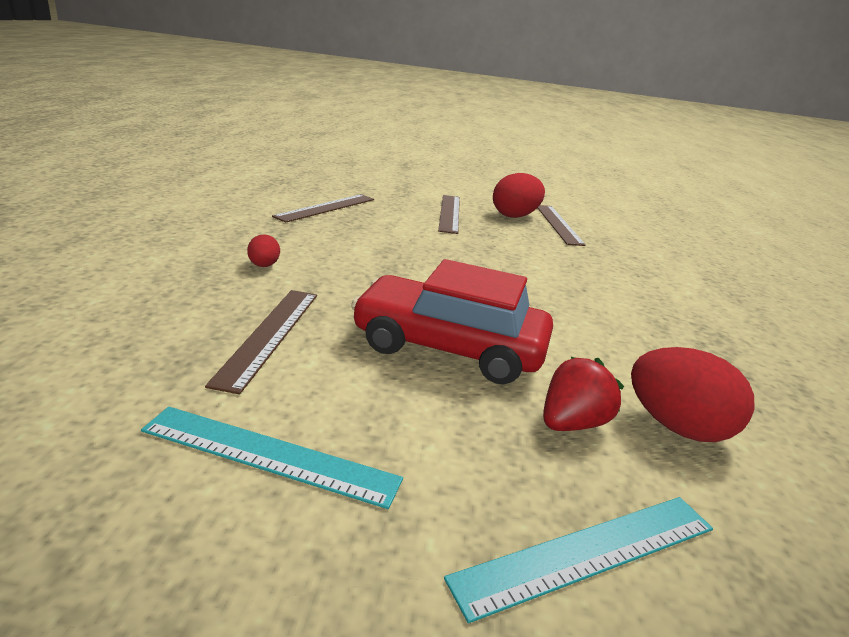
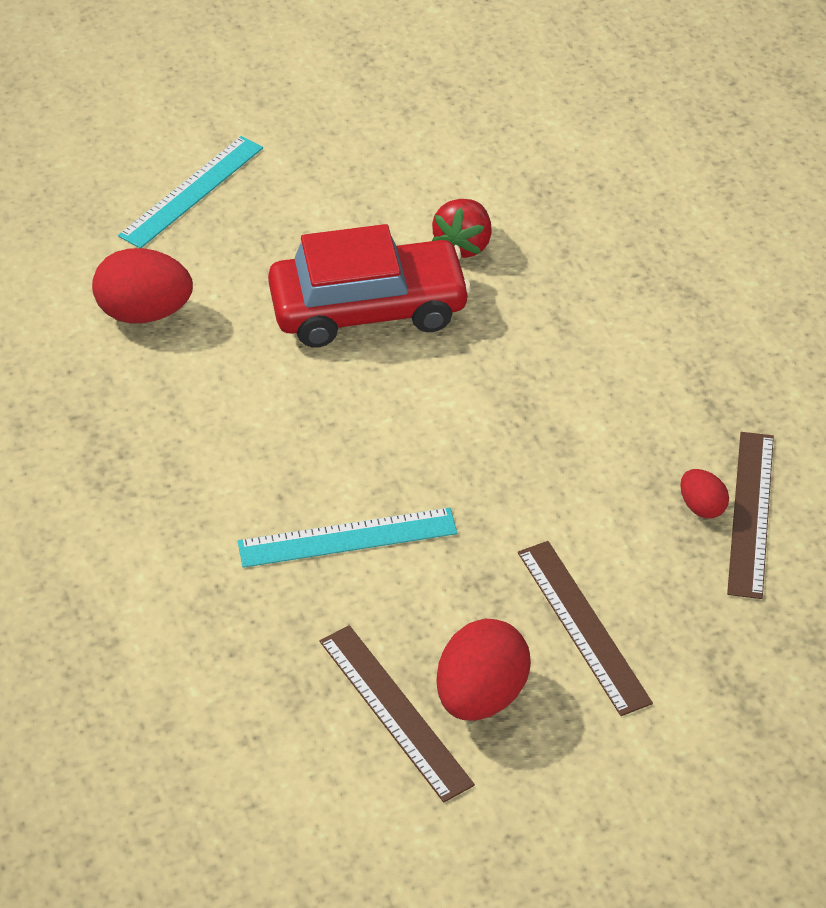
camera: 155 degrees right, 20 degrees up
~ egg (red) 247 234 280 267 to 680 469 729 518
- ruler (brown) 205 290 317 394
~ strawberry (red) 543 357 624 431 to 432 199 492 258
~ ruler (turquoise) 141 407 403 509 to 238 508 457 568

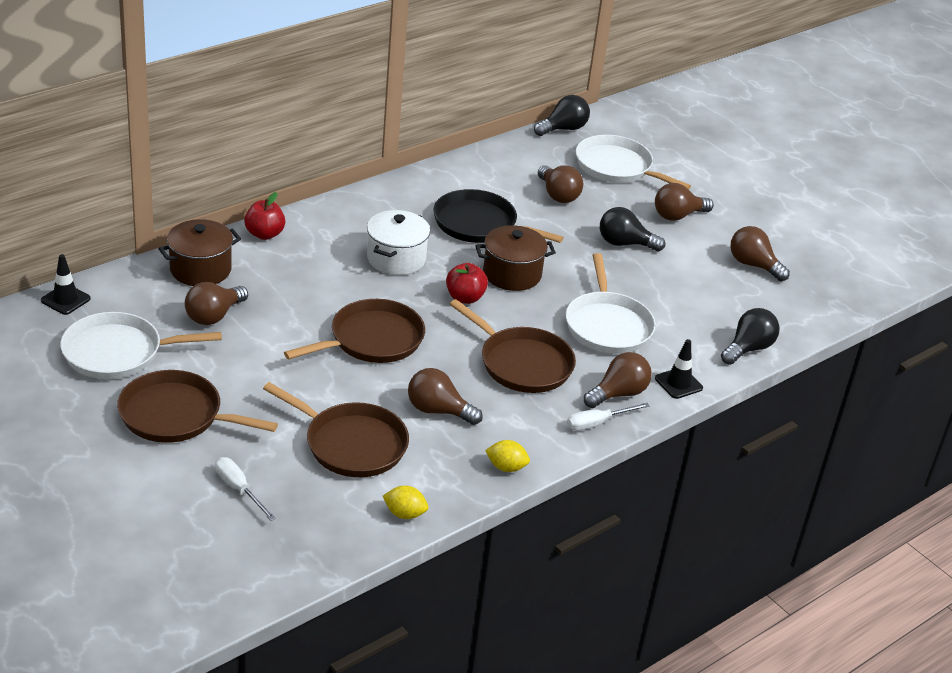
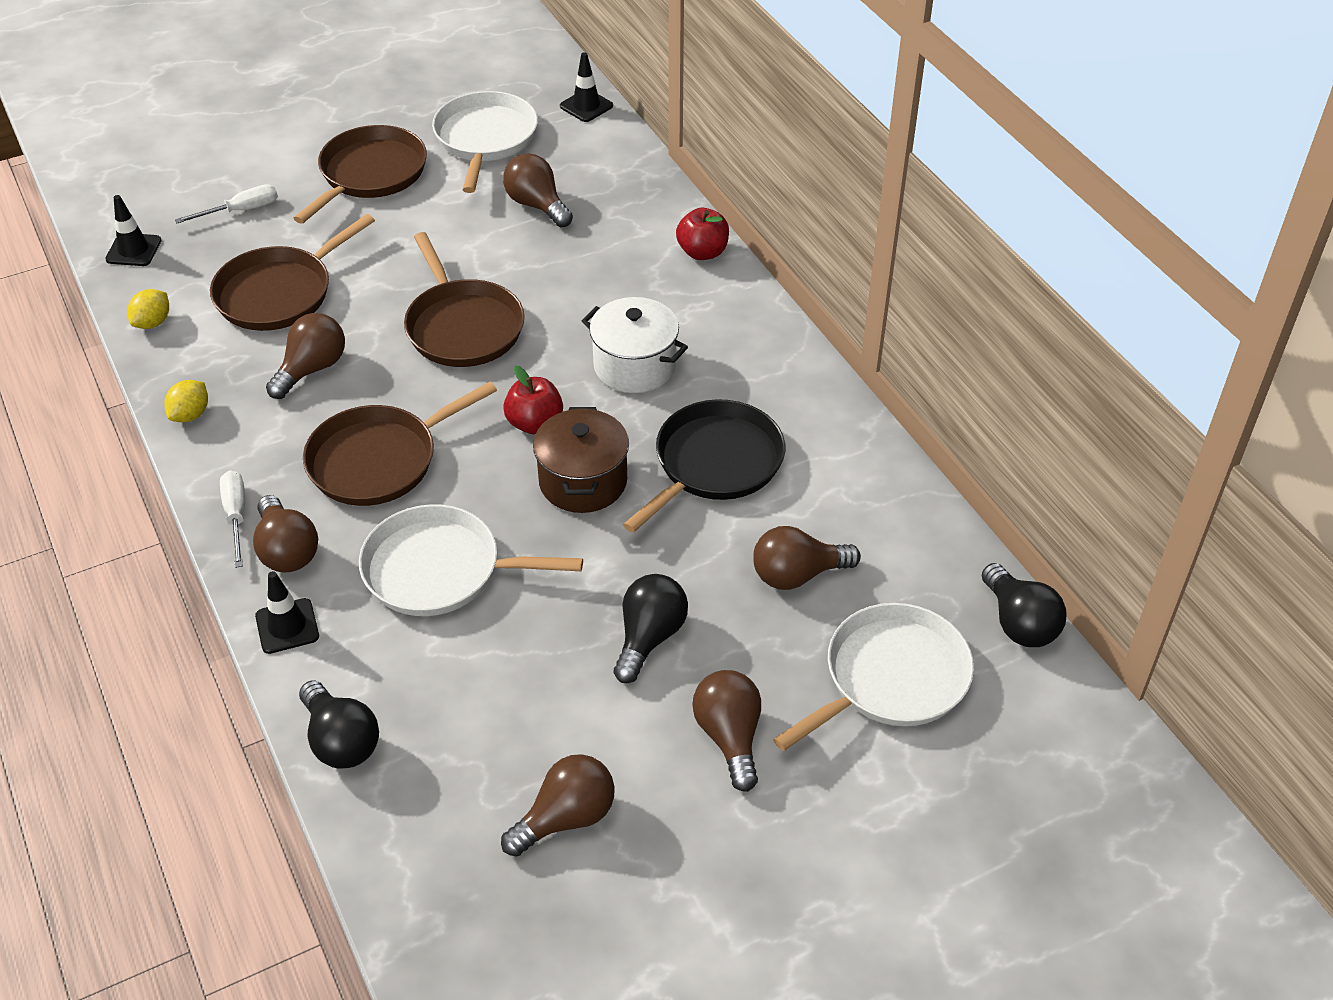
camera: 105 degrees right, 10 degrees up
- pot (brown) 159 219 241 286
+ traffic cone (black) 105 195 161 266

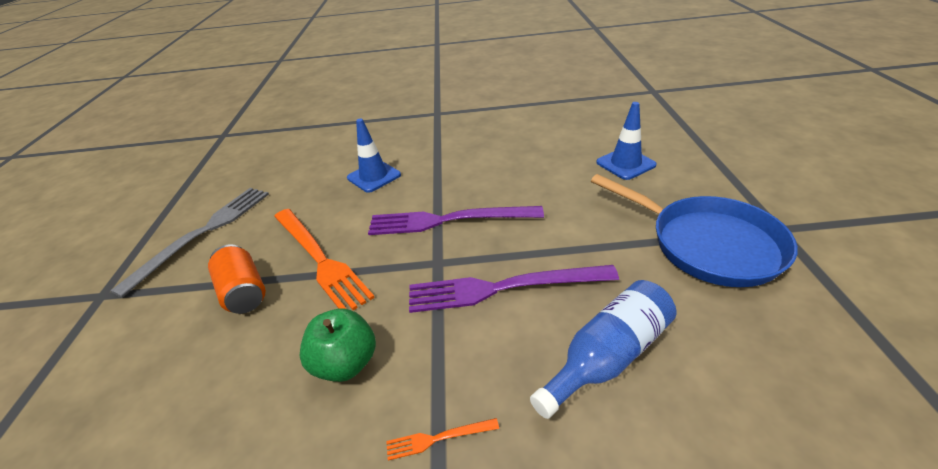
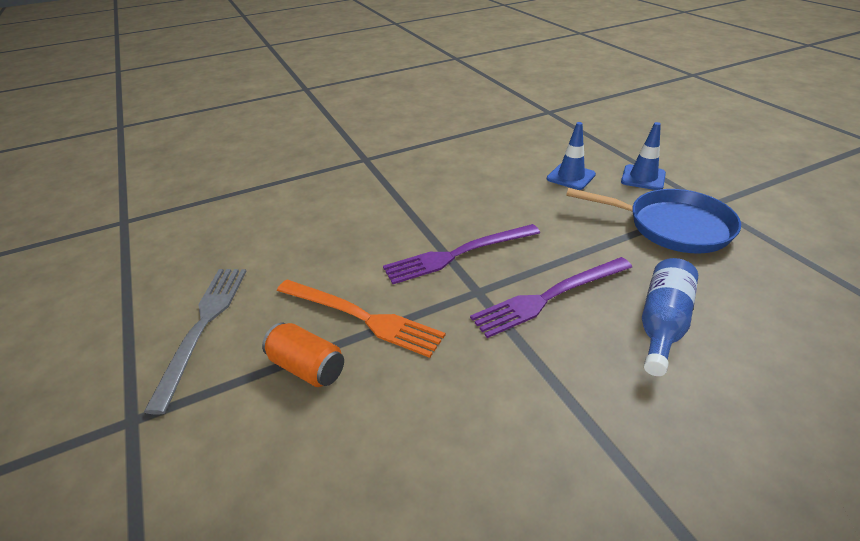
camera: 25 degrees left, 0 degrees up
~ traffic cone (blue) 347 119 401 193 to 621 122 666 190
- apple (green) 299 309 376 382
- fork (orange) 386 418 499 461

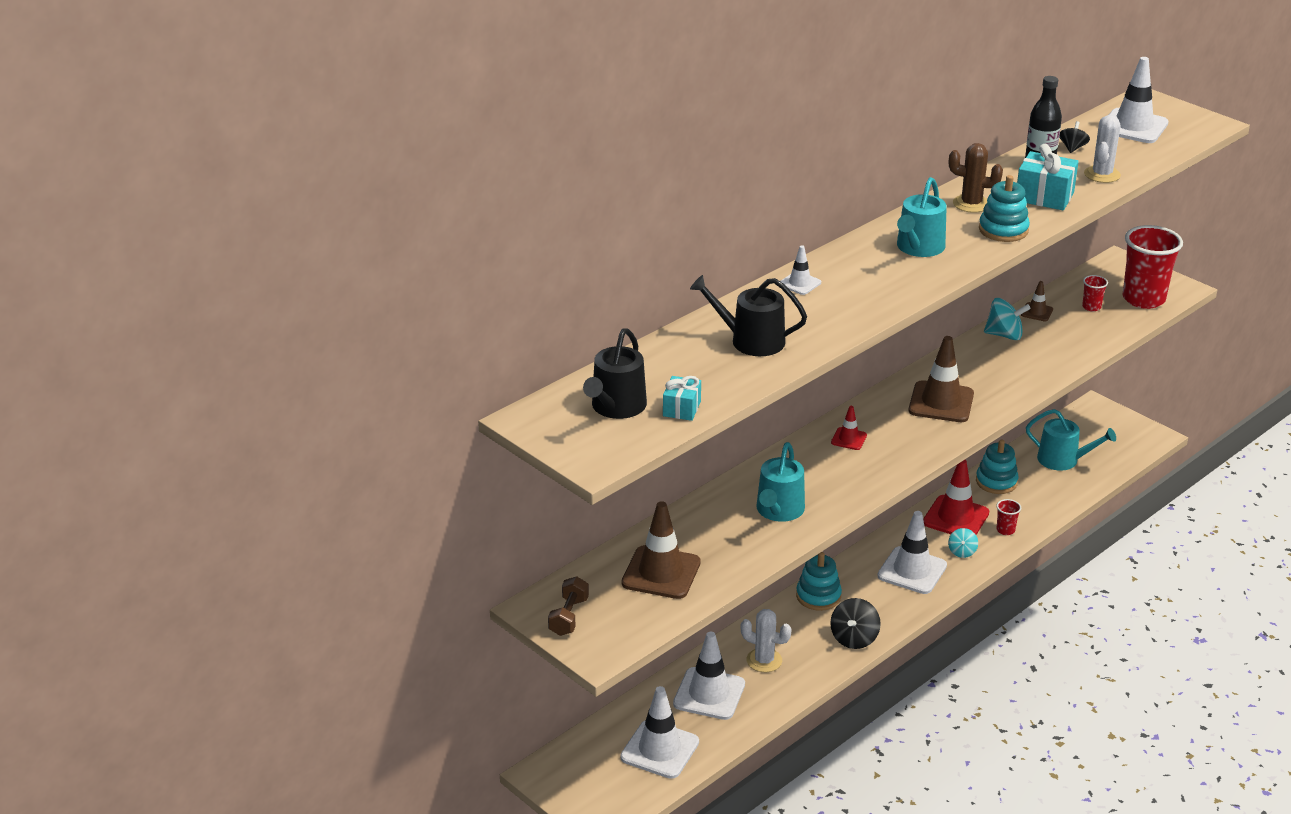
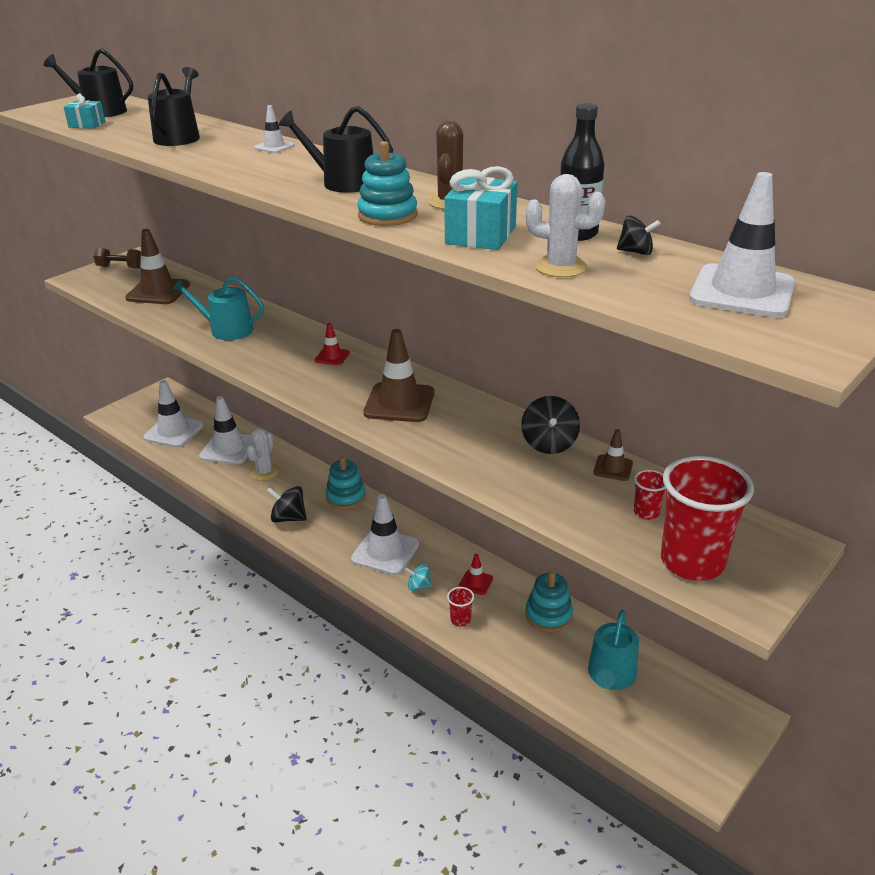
camera: 85 degrees right, 0 degrees up
~ watering can (turquoise) 897 177 947 257 to watering can (black) 279 106 393 193
~ spinning top (turquoise) 984 298 1031 340 to spinning top (black) 521 396 580 454
~ traffic cone (red) 923 460 989 535 = 459 554 493 595 x0.50

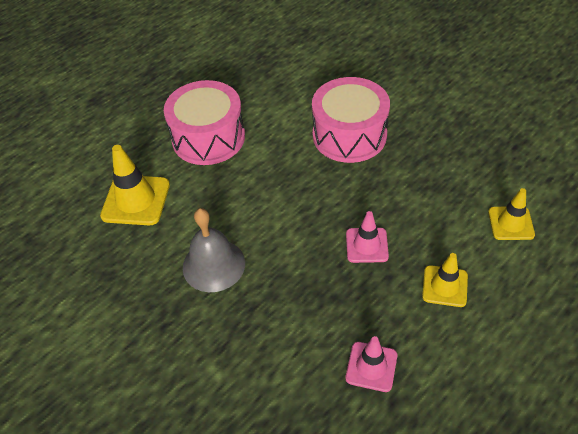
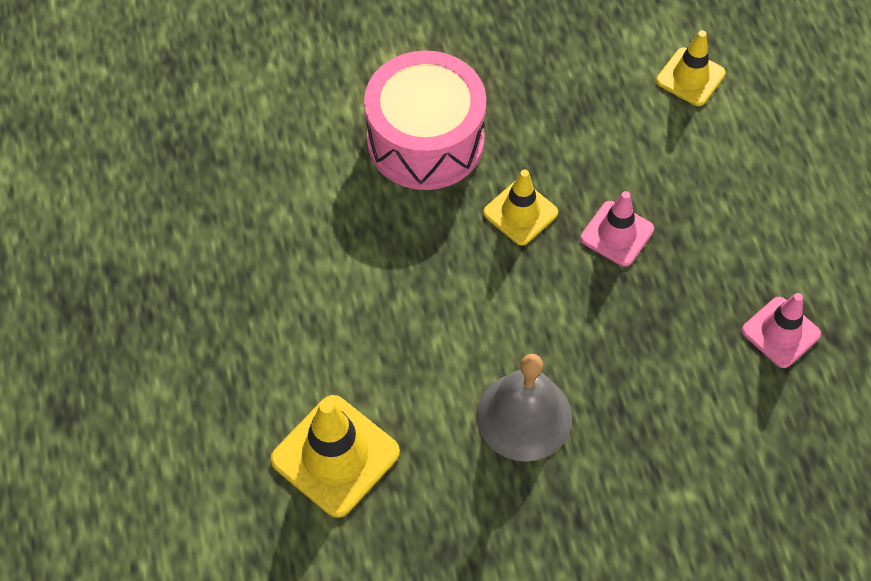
camera: 60 degrees left, 10 degrees up
- drum (pink) 164 80 245 165
~ traffic cone (yellow) 422 253 468 307 to 483 169 558 245

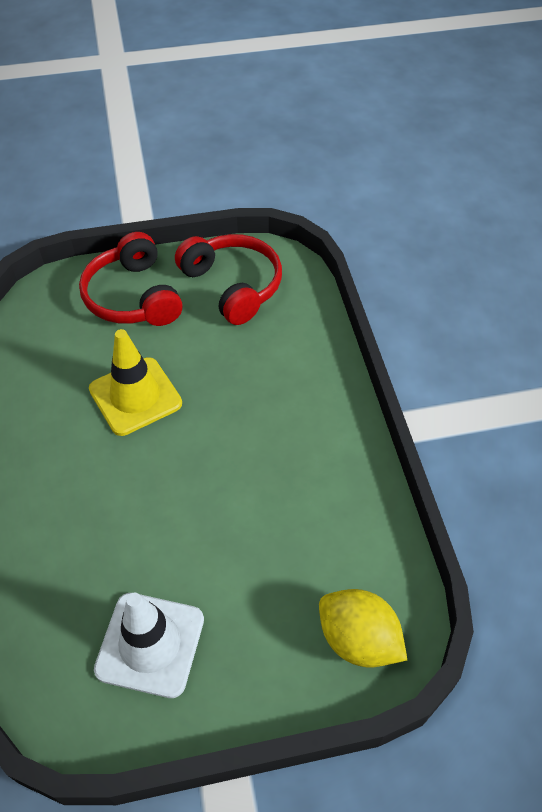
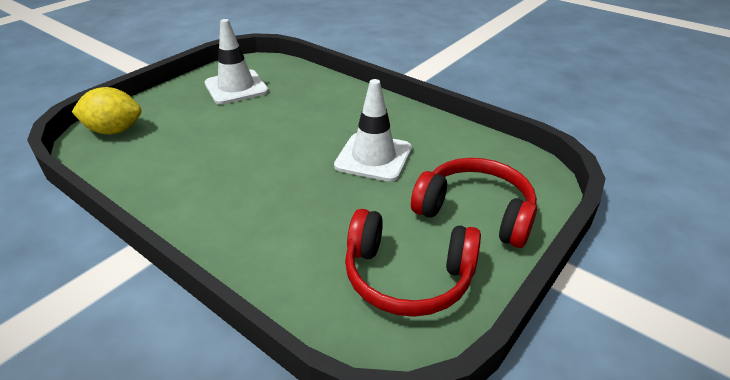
camera: 140 degrees right, 15 degrees down
~ traffic cone (yellow) 89 329 182 436 to traffic cone (white) 334 79 412 182

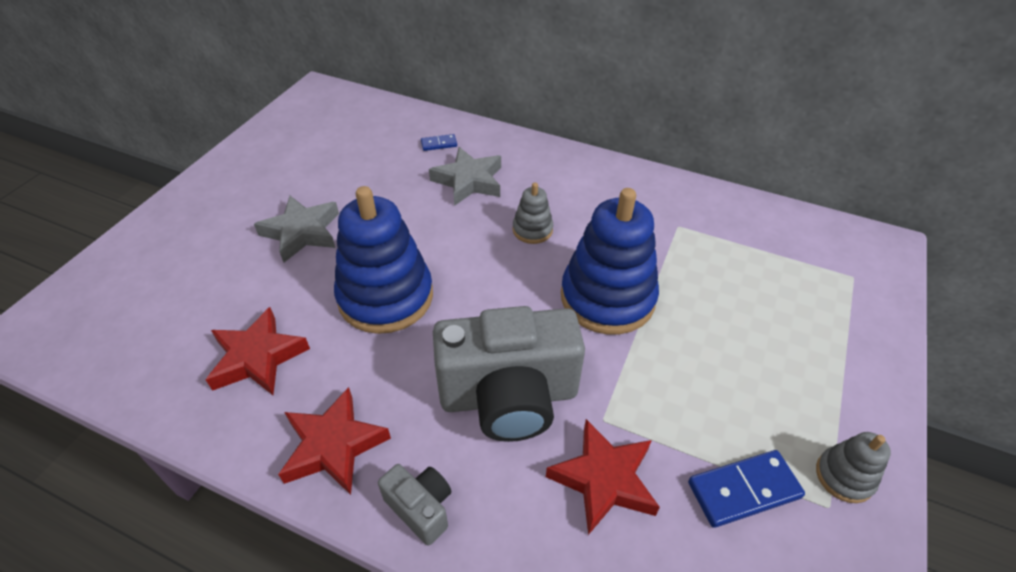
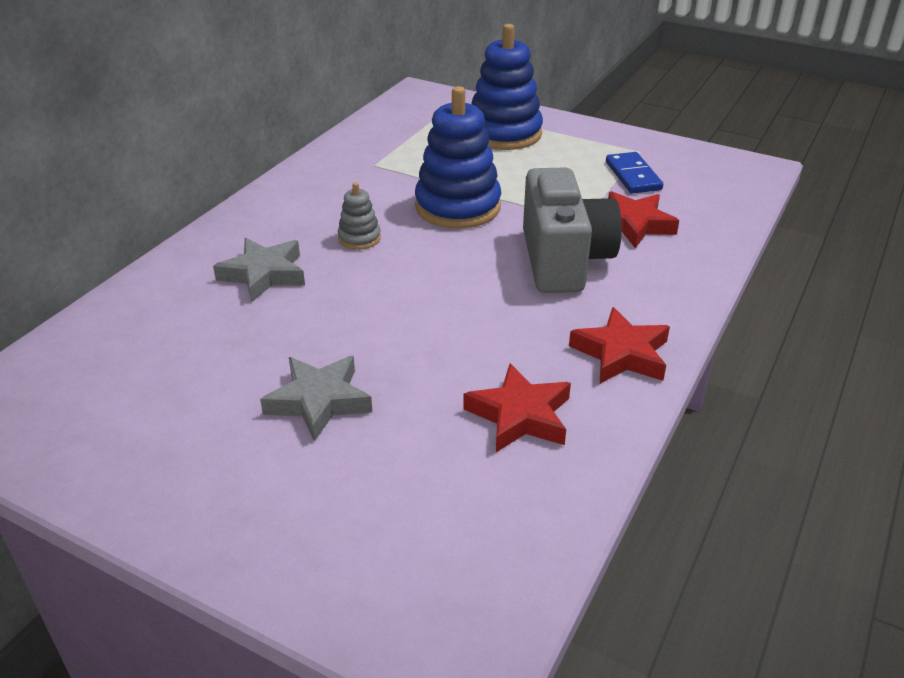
camera: 85 degrees left, 10 degrees down
- domino (blue) 421 134 457 151
~ stacking toy (blue) 334 186 433 334 to 471 24 543 150
- stacking toy (grey) 816 432 891 503
- camera (grey) 378 464 451 546

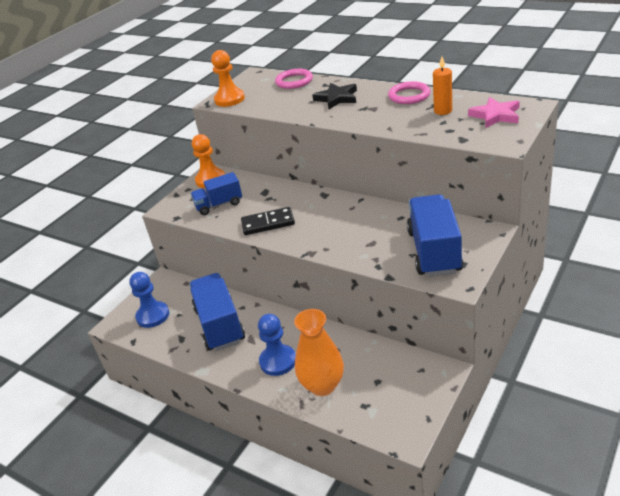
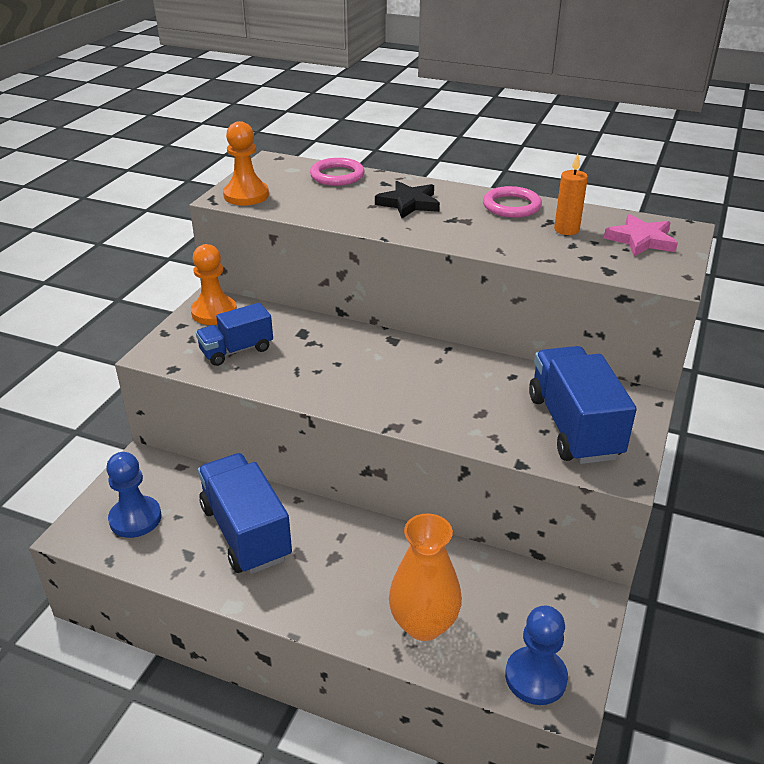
camera: 15 degrees left, 0 degrees up
- domino (black) 241 207 295 235
~ pawn (blue) 258 314 296 376 to 505 606 568 705

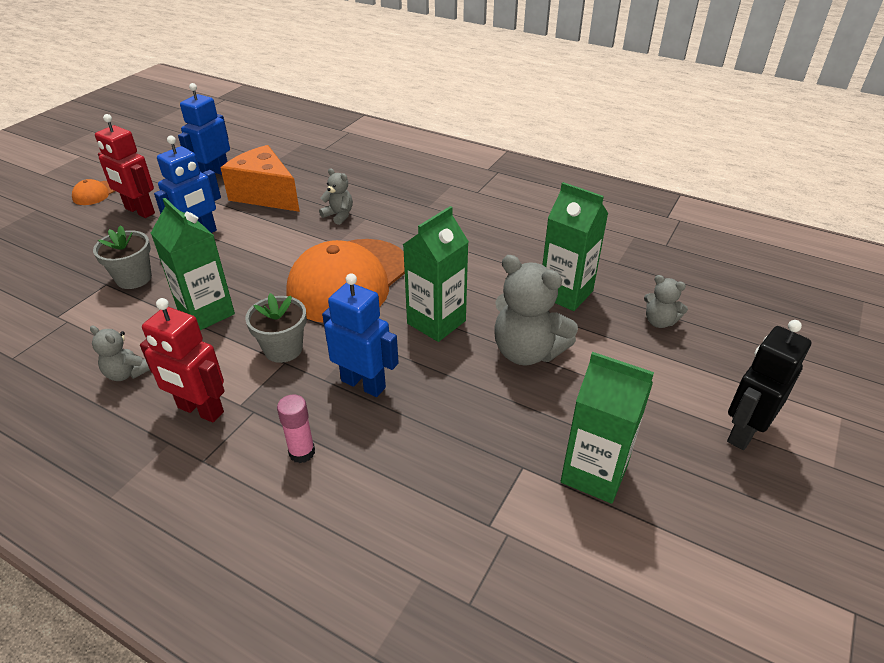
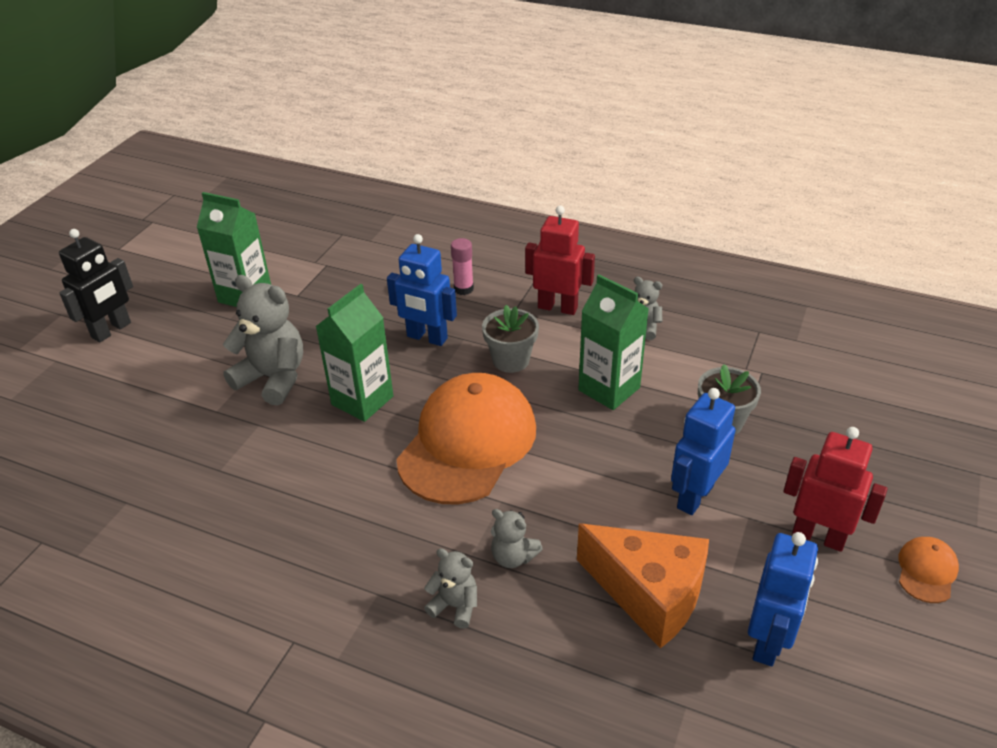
camera: 175 degrees right, 0 degrees up
- carton (green) 542 182 608 311
~ teddy bear (grey) 644 275 688 328 to 424 548 477 629

